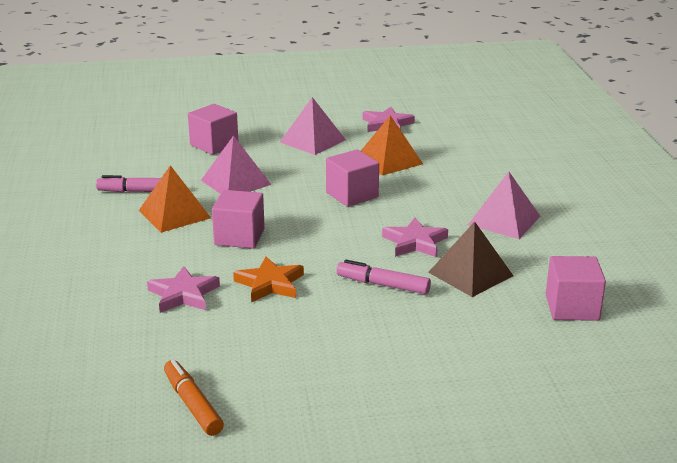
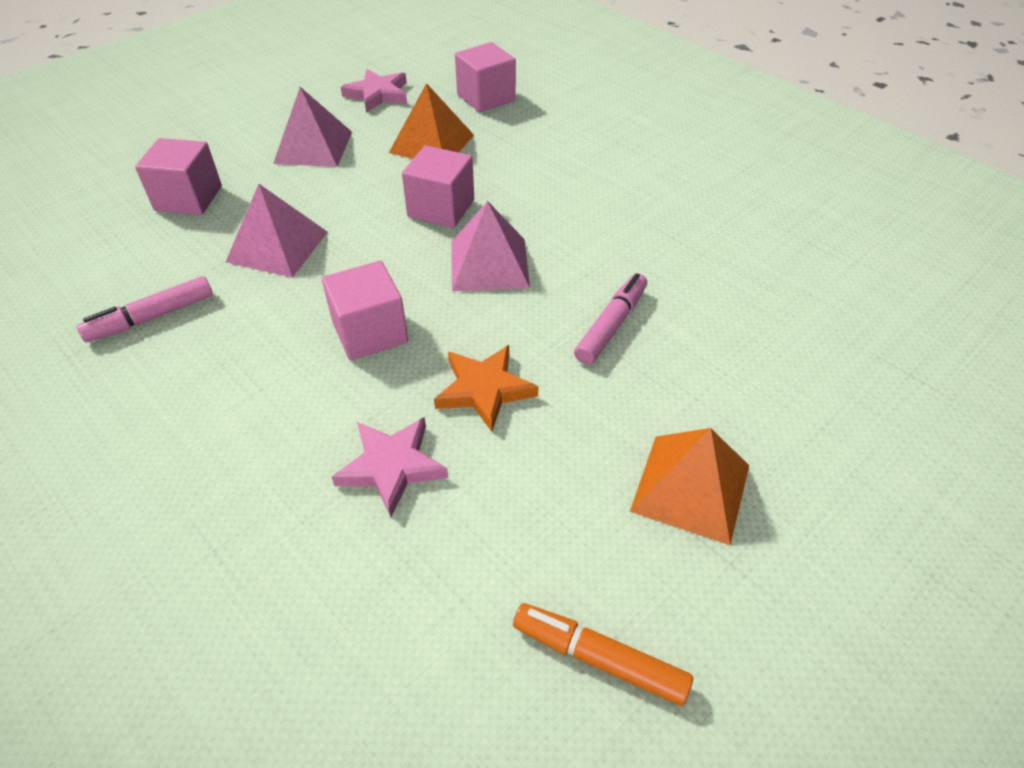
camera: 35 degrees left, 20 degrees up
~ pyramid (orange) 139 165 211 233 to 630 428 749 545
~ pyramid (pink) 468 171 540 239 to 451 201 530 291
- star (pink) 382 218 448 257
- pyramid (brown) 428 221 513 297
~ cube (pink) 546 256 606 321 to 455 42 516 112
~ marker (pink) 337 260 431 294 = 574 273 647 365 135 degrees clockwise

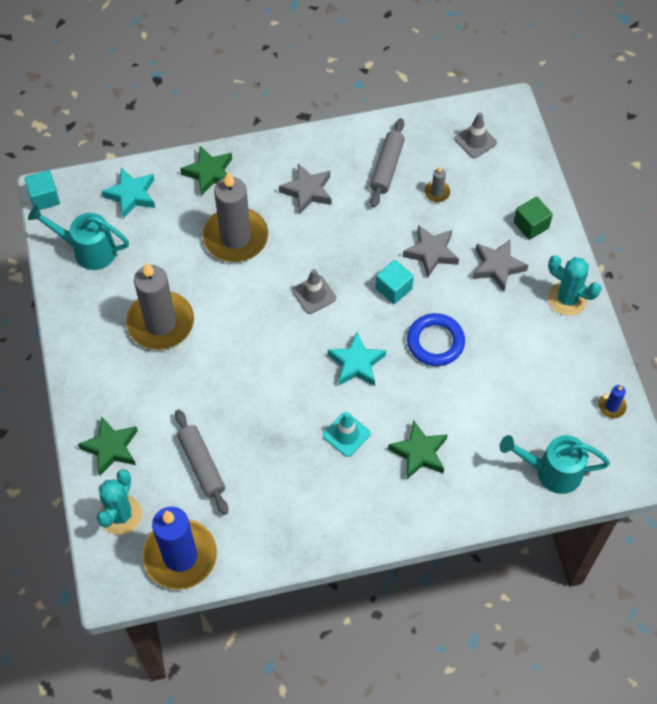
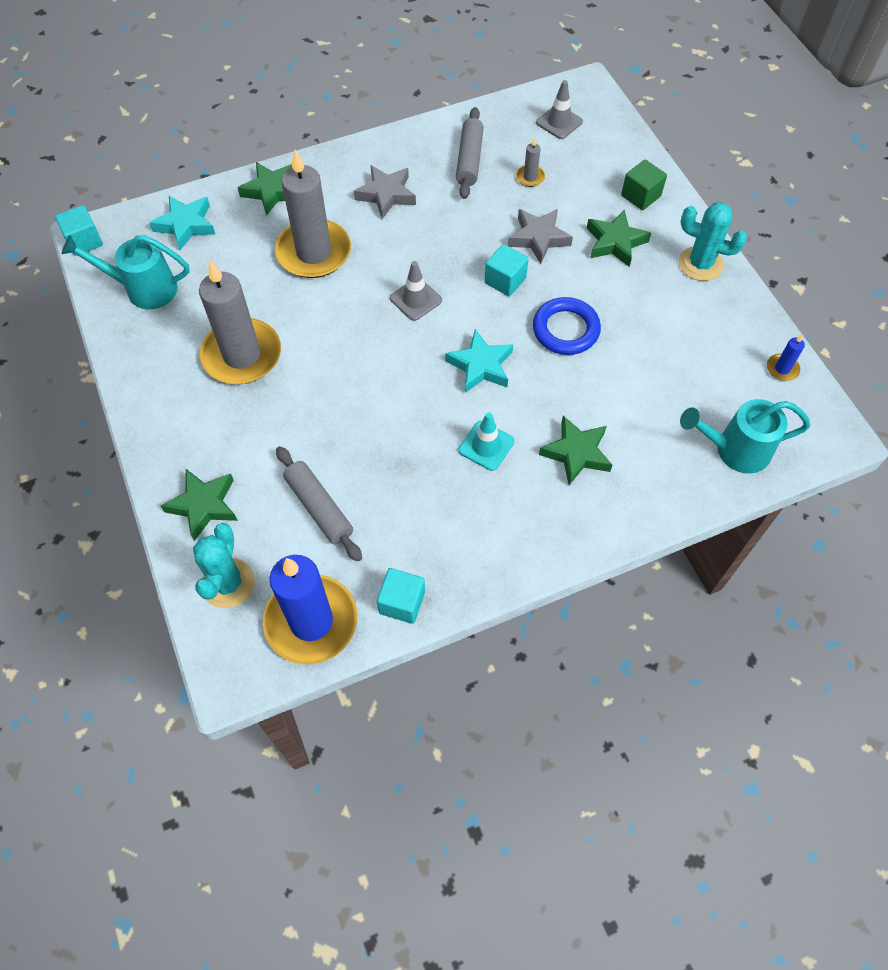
camera: 10 degrees left, 0 degrees up
~ star (grey) 472 239 528 292 to star (green) 587 210 651 267
+ cube (turquoise) 377 568 425 624

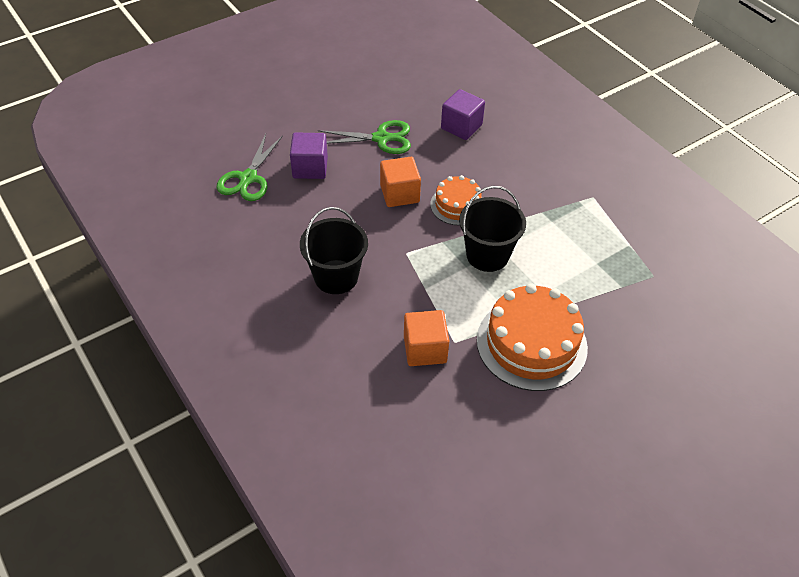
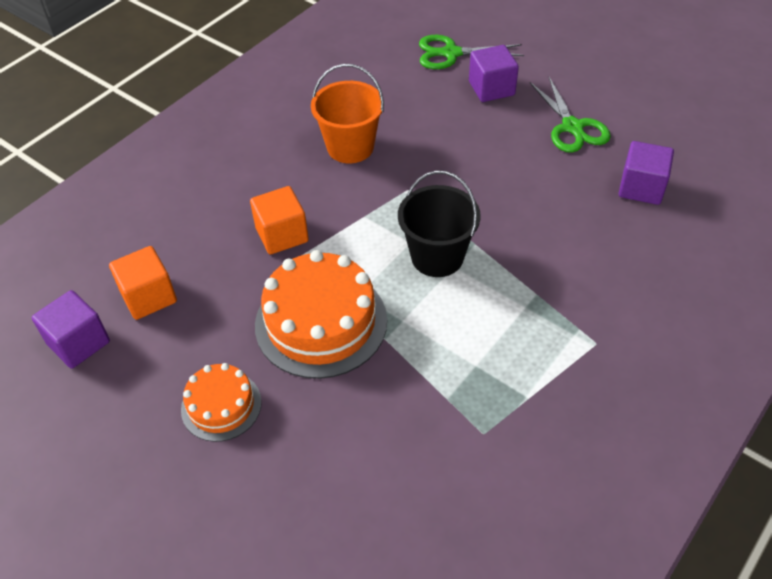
camera: 75 degrees right, 0 degrees up
~ cube (orange) 380 157 421 207 to 109 246 177 320
~ cake (orange) 430 175 482 226 to 181 363 262 442
~ bucket (black) 300 207 368 294 to bucket (orange) 311 64 384 163
+ cube (purple) 32 290 110 369

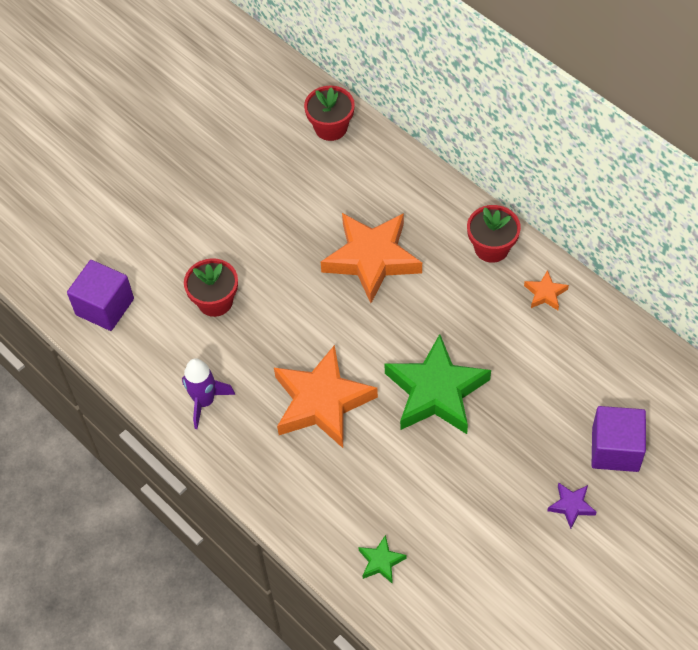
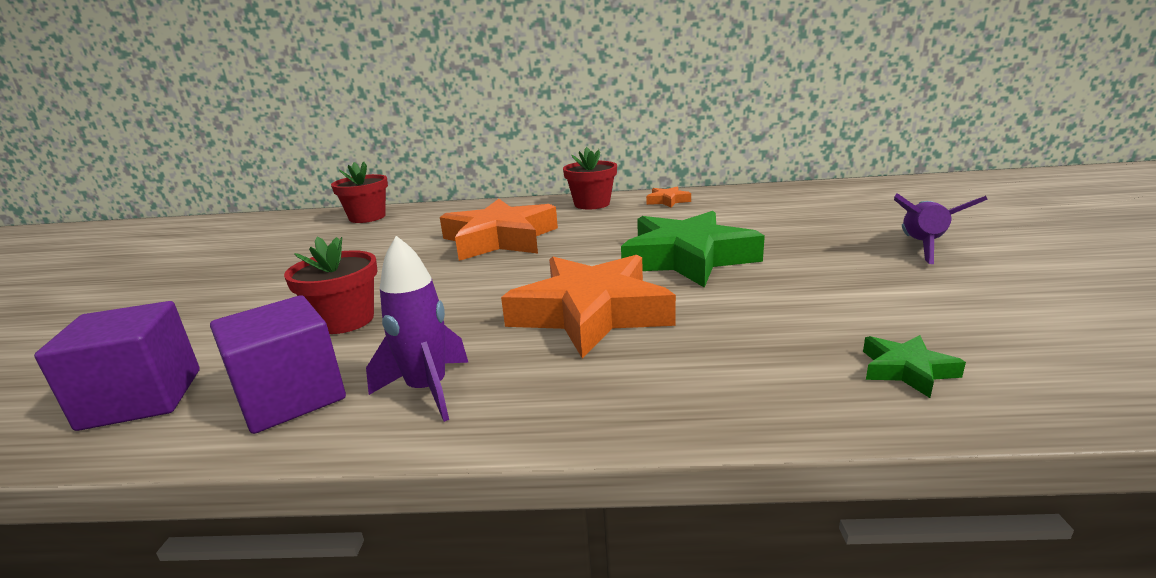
camera: 45 degrees left, 35 degrees down
~ cube (purple) 592 406 646 472 to 210 295 346 434
~ star (purple) 547 482 596 529 to rocket (purple) 894 193 988 264

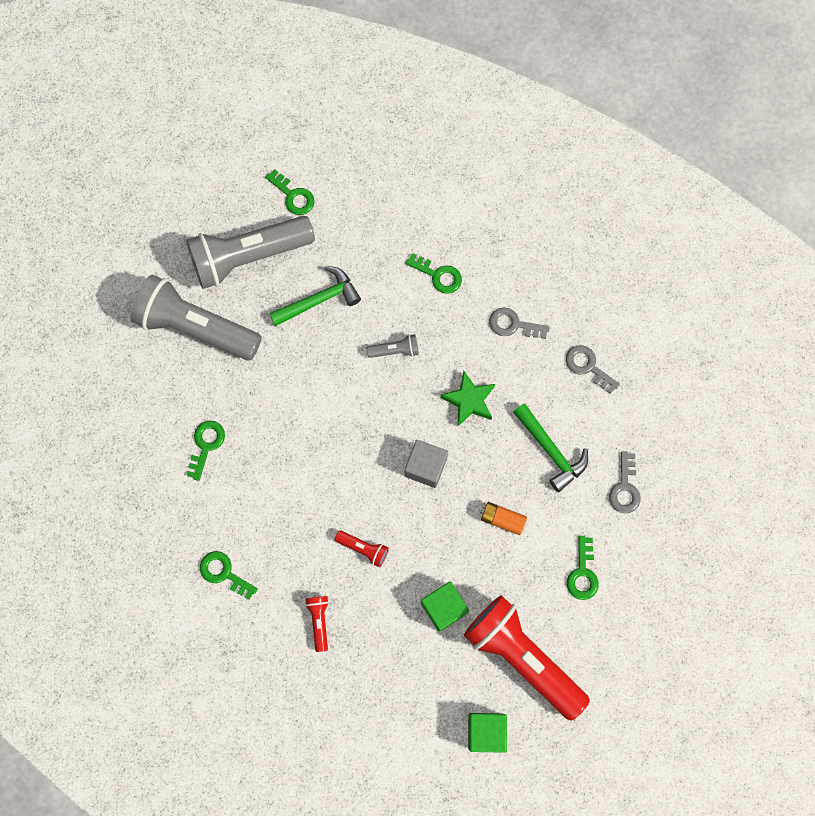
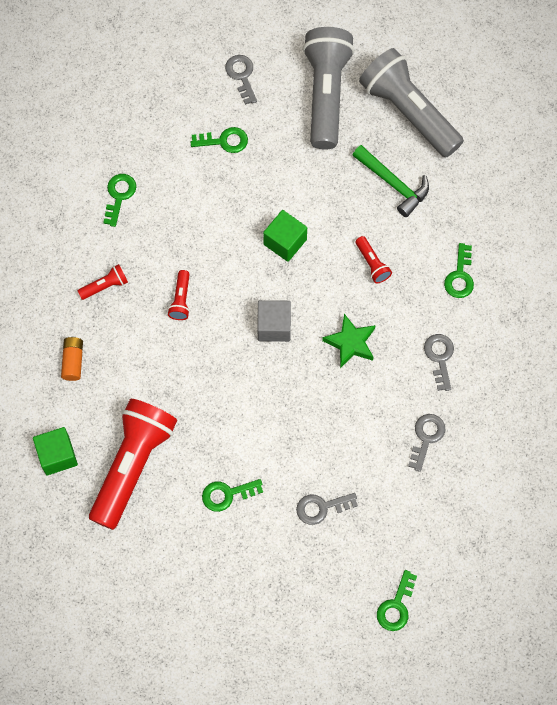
camera: 70 degrees right, 5 degrees down
~ key (green) 265 169 315 215 to 377 570 417 631
~ flashlight (grey) 367 334 419 358 to flashlight (red) 356 236 392 283
- hammer (green) 513 403 588 492
~ battery (orange) 480 502 527 535 to 61 336 83 381
~ cube (green) 421 582 469 632 to 263 210 307 262
+ key (grey) 225 55 257 105

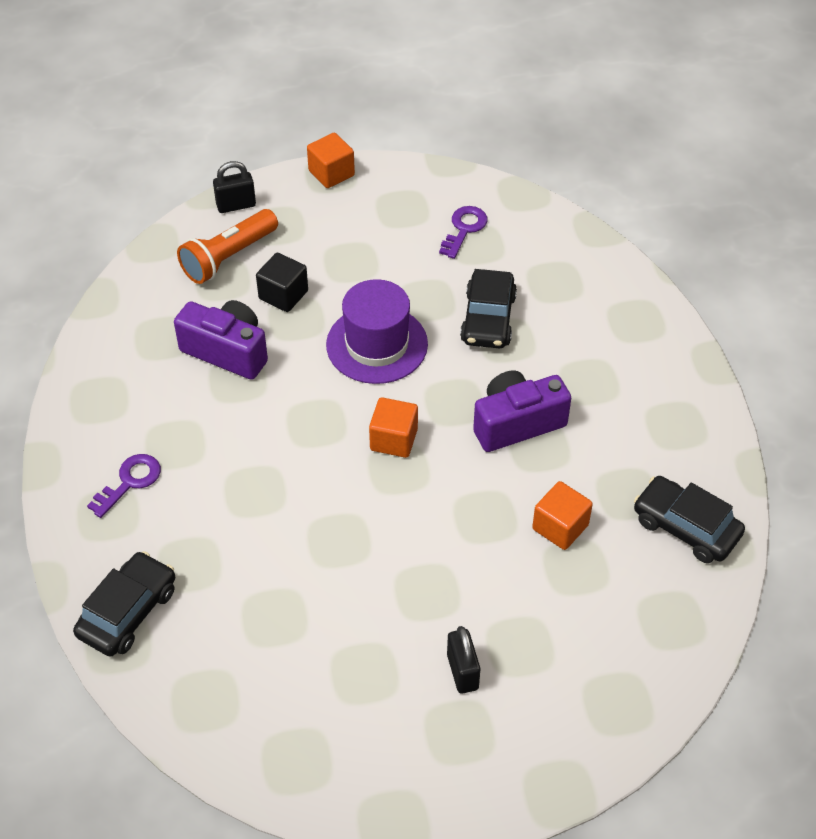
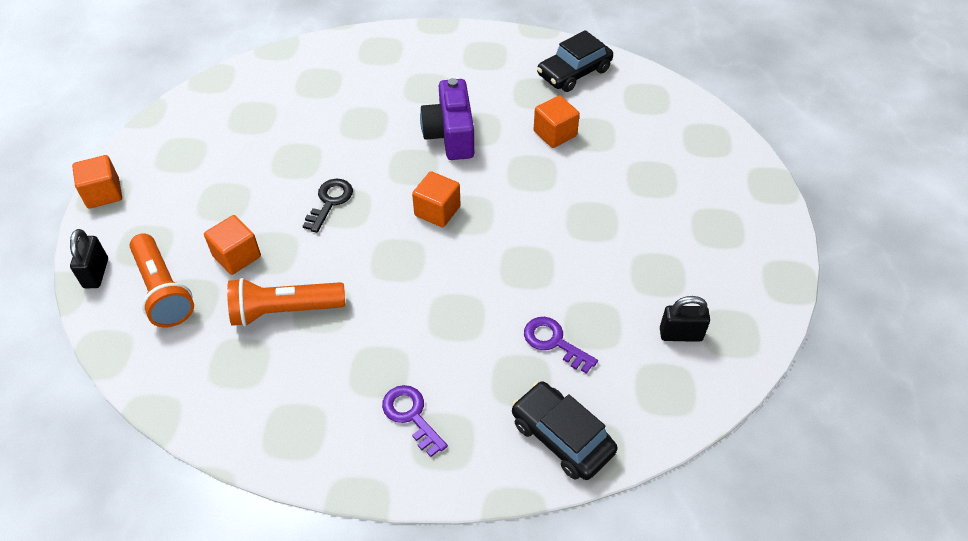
camera: 75 degrees left, 0 degrees up
~ key (purple) 439 206 488 259 to 524 317 598 374
~ cube (black) 256 253 308 312 to cube (orange) 204 215 261 275
- car (black) 460 269 517 348
~ hat (purple) 326 279 428 384 to key (black) 303 179 353 233
~ camera (purple) 174 300 268 380 to flashlight (orange) 227 278 345 327
~ padlock (black) 447 626 480 694 to 660 296 710 342

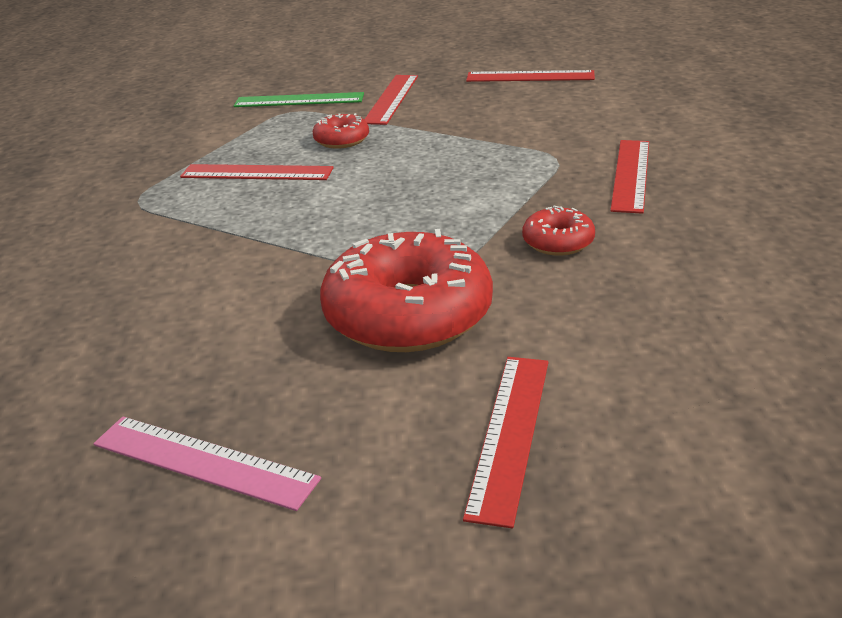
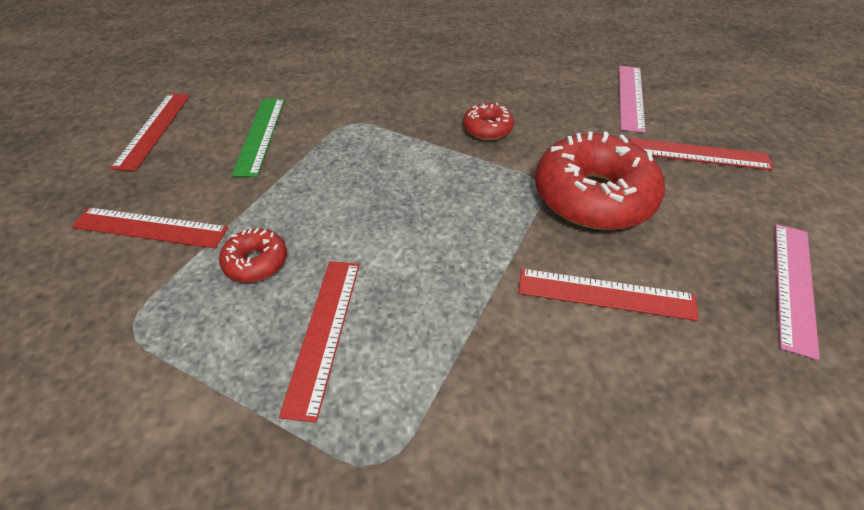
camera: 95 degrees left, 15 degrees up
~ ruler (green) 234 92 364 107 to 231 98 285 177
~ ruler (red) 610 140 649 214 to 519 269 699 321
+ ruler (pink) 619 66 646 133

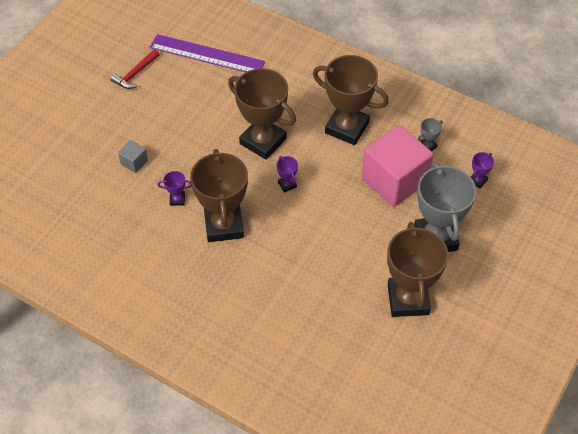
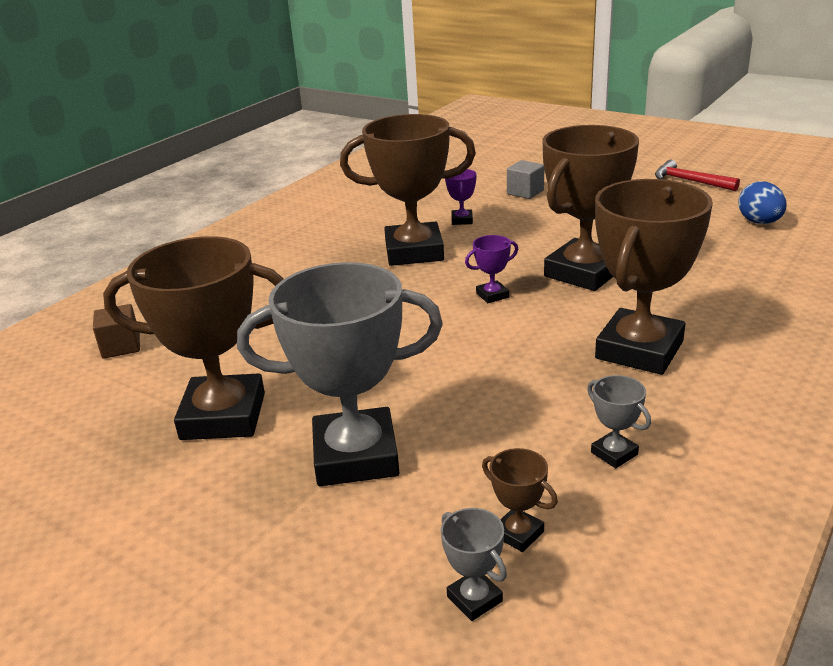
camera: 95 degrees right, 25 degrees down
~ ruler (purple) 150 34 265 72 to egg (blue) 738 181 787 224
- cube (pink) 361 125 433 207
~ trophy (purple) 471 152 494 189 to trophy (brown) 482 448 558 552
+ cube (brown) 93 304 140 359
+ trophy (grey) 441 508 507 621

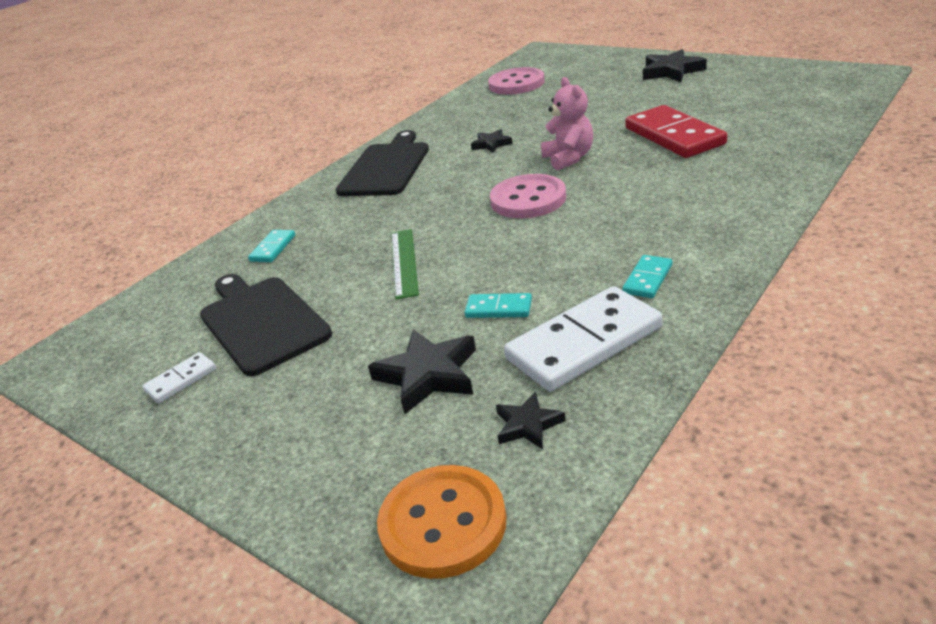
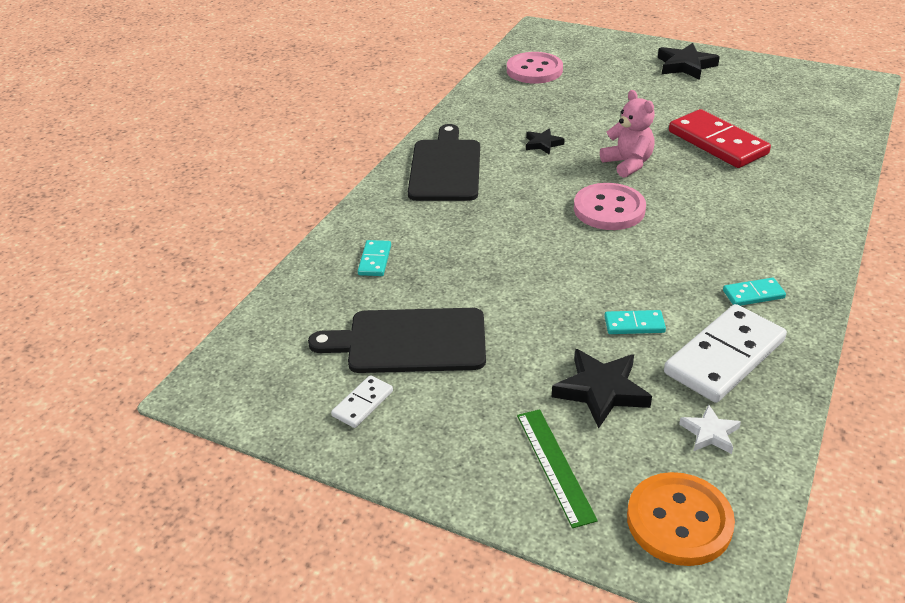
camera: 15 degrees left, 5 degrees up
~ ruler (green) 392 229 419 299 to 517 409 598 528
~ domino (turquoise) 622 255 672 298 = 723 278 786 306 60 degrees clockwise
~ cutting board (black) 200 274 332 376 = 308 308 486 373 45 degrees counterclockwise
~ star (black) 496 392 566 449 to star (white) 679 404 741 454

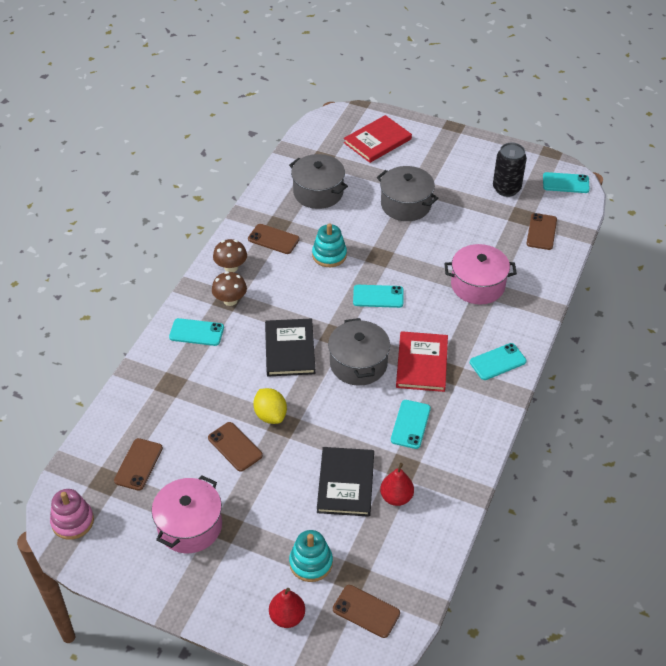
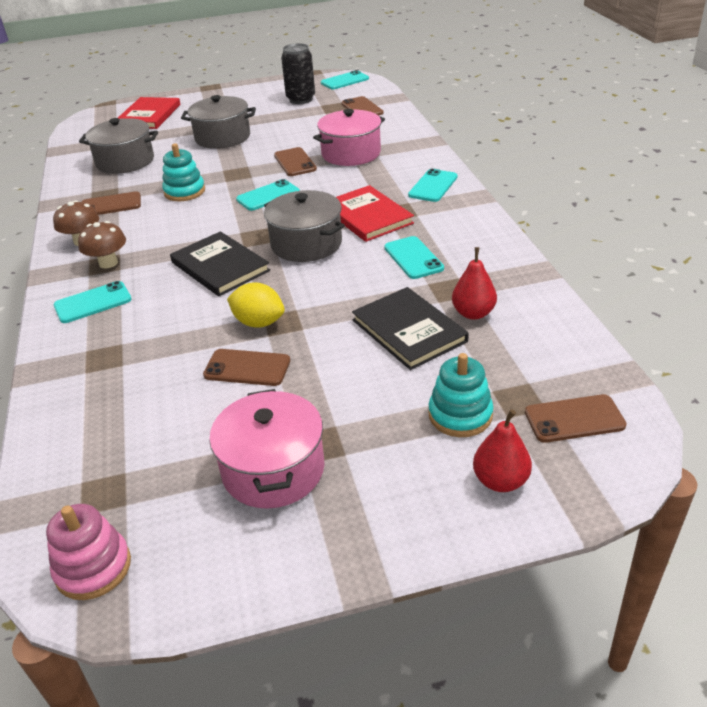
camera: 35 degrees left, 10 degrees down
~ phone (brown) 114 438 163 491 to 274 147 317 176

